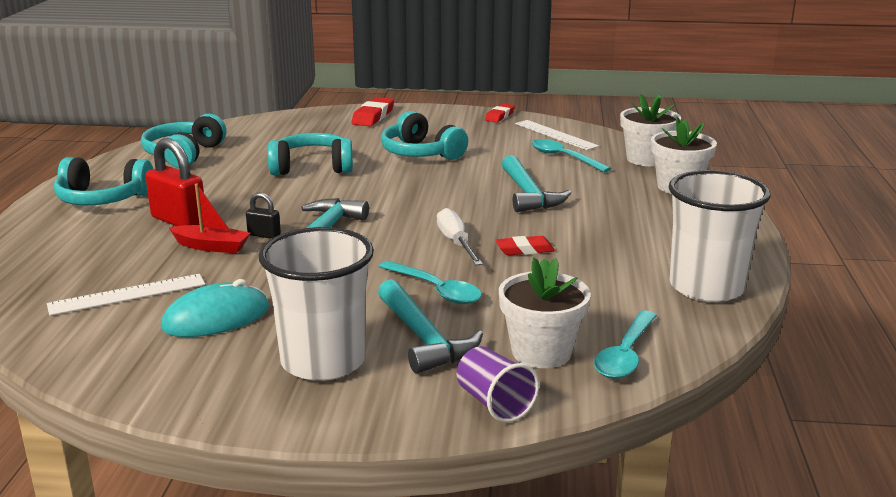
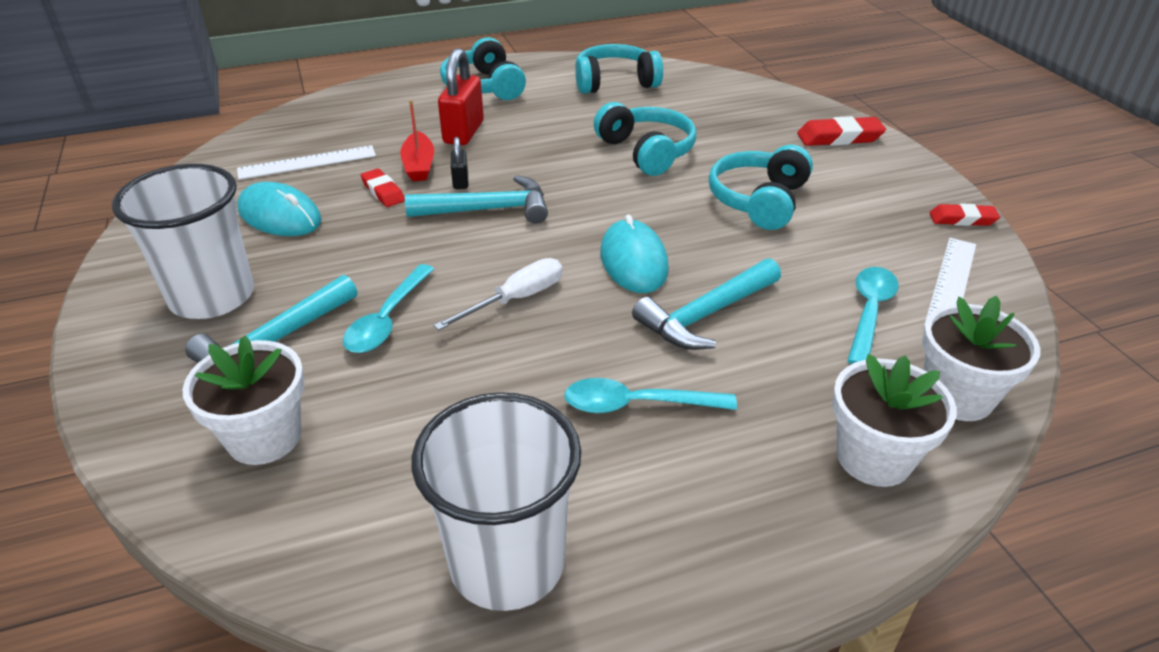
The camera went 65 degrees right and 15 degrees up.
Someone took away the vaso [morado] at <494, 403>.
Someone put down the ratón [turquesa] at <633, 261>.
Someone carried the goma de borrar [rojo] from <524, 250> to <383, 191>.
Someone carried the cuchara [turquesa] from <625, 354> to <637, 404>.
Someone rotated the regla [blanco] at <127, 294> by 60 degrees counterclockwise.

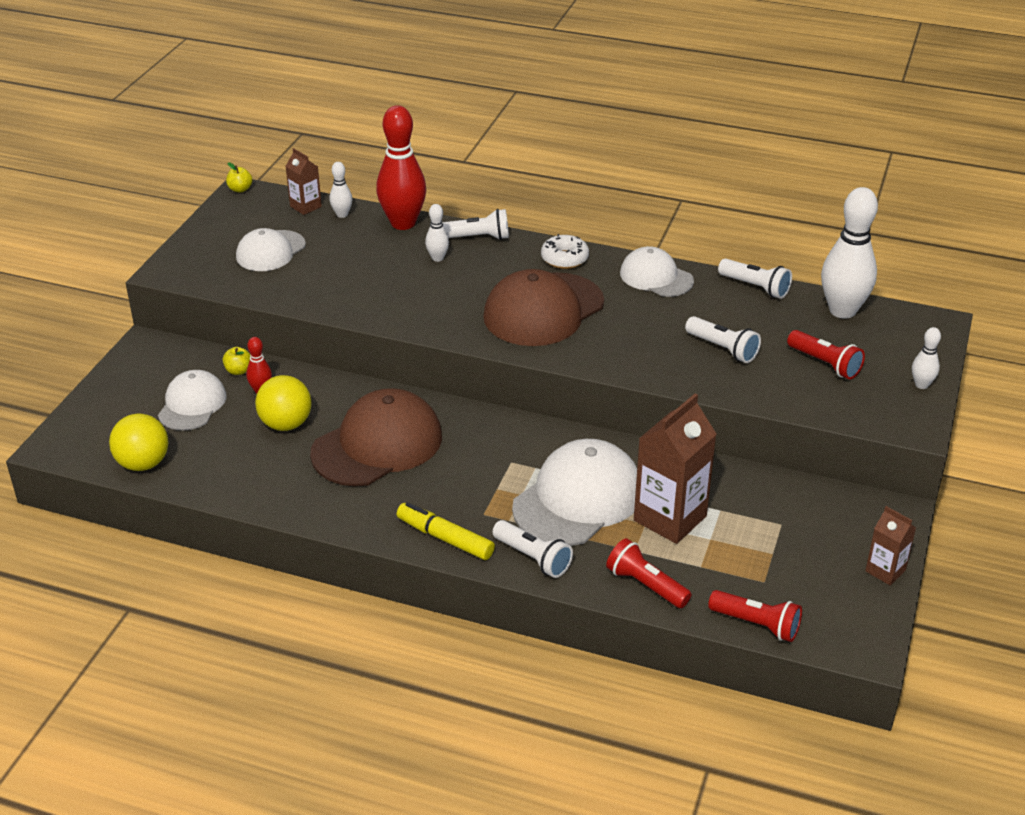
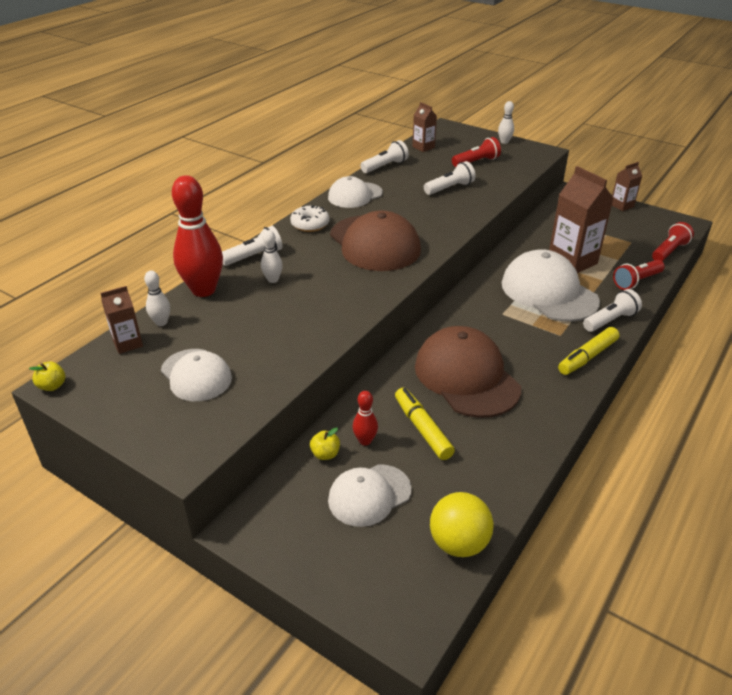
The camera went 75 degrees left and 0 degrees up.
Someone swapped the pelota [amarillo] at <286, 424> for the rotulador [amarillo] at <422, 429>.
Someone swapped the bolo [blanco] at <842, 311> for the cartón de leche [marrón] at <423, 147>.
Someone rotated the gorra [blanco] at <192, 404> by 60 degrees counterclockwise.
Someone rotated the lámpara de mano [blanco] at <477, 237> by 45 degrees clockwise.

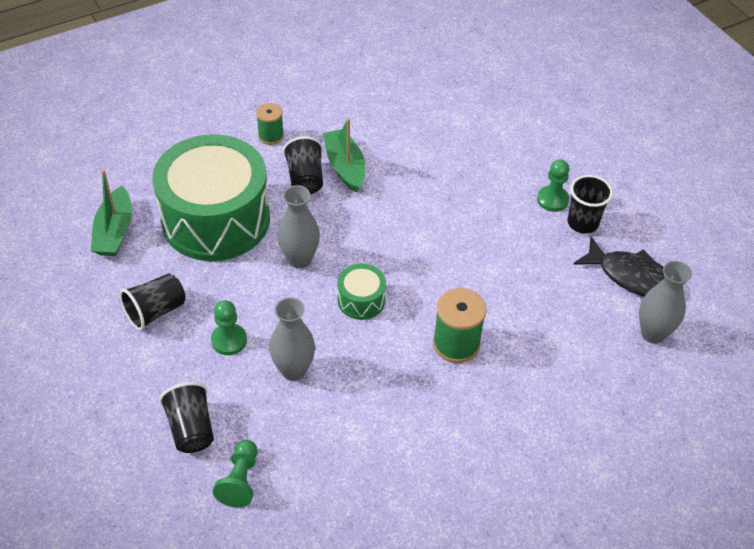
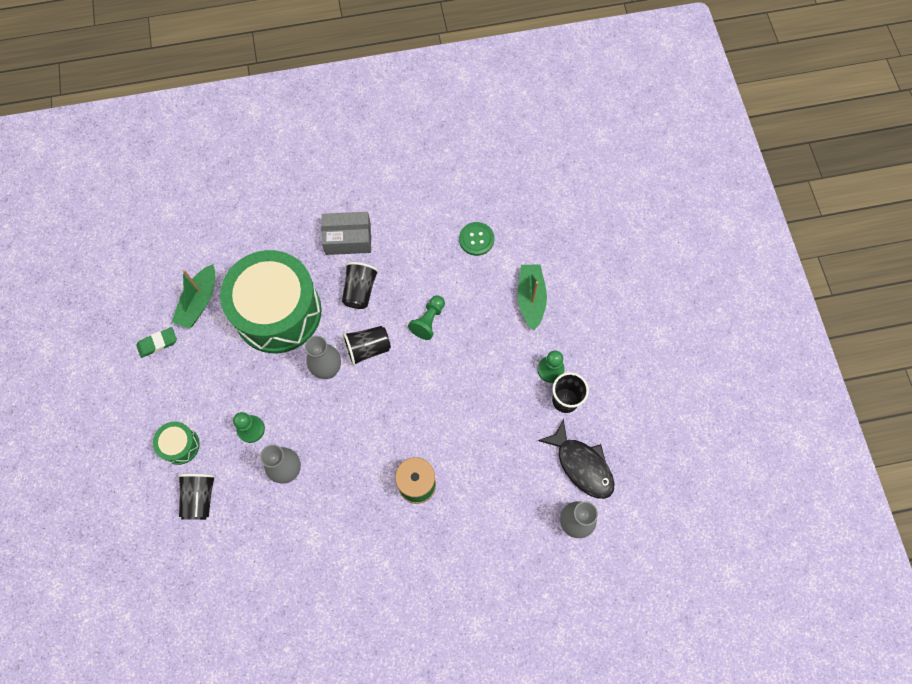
The camera went 20 degrees right and 20 degrees up.
Someone put down the goma de borrar [verde] at <157, 343>.
Someone put down the botón [verde] at <476, 239>.
Someone carried the vaso [negro] from <155, 311> to <367, 349>.
Someone carried the peón [verde] from <240, 480> to <428, 321>.
Someone carried the barco [verde] from <345, 167> to <531, 299>.
Someone carried the tambor [verde] from <361, 300> to <180, 445>.
Someone swapped the carrete [verde] at <271, 136> for the caja [gris] at <348, 239>.

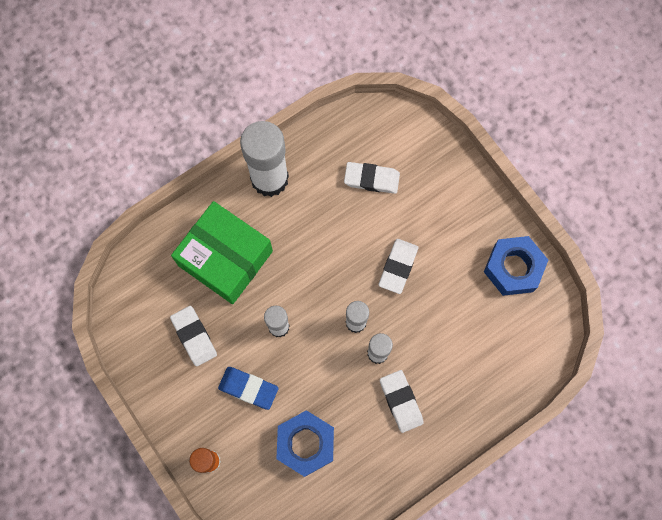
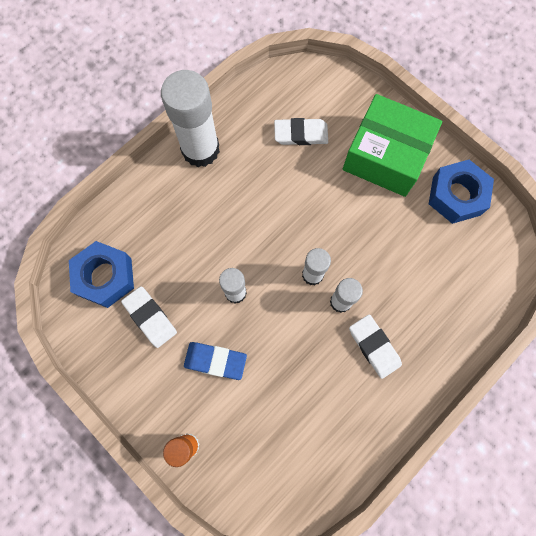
The camera went 10 degrees left and 0 degrees up.
Someone took away the goma de borrar [blanco] at <398, 267>.
Someone carried the caja [verde] from <225, 258> to <385, 156>.
Someone carried the tuerca [azul] from <305, 444> to <105, 277>.

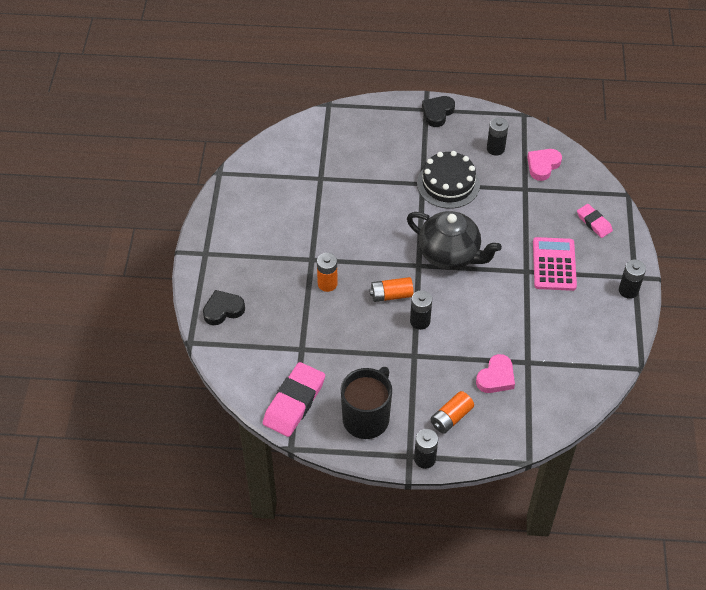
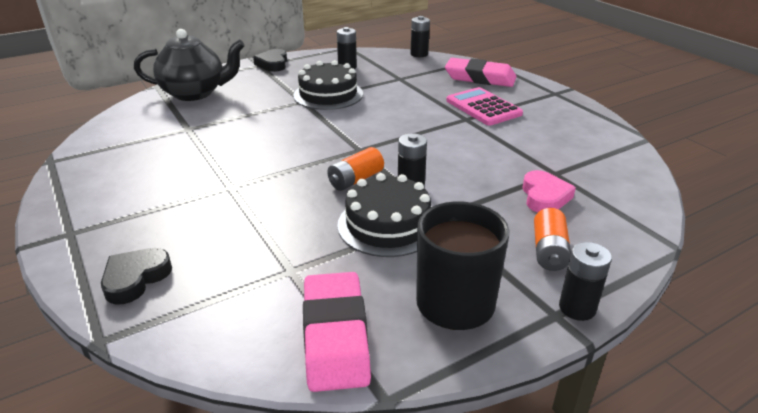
The camera went 35 degrees left and 20 degrees down.
Someone took away the pila [naranja] at <327, 284>.
Someone took away the corazón [rosa] at <543, 166>.
Someone put down the tarta [negro] at <387, 225>.
Someone carried the tetera [negro] from <450, 255> to <195, 93>.
Someone carried the pila [negro] from <628, 290> to <419, 54>.
Someone scaled the goma de borrar [rosa] at <594, 222> by 1.78.

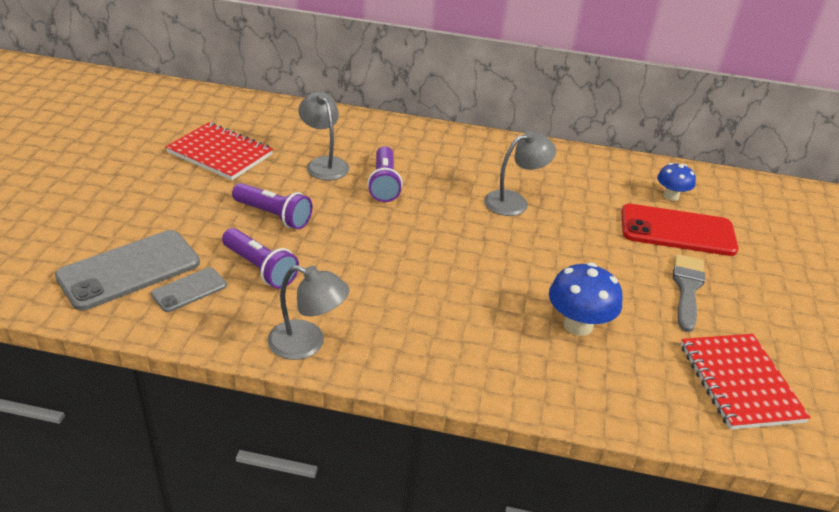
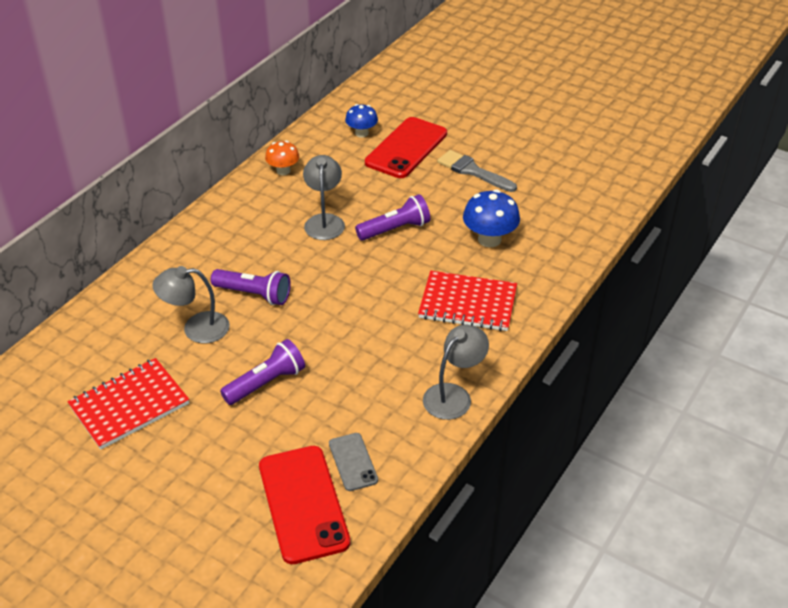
The camera went 65 degrees left and 5 degrees up.
Someone put down the seta [naranja] at <283, 171>.
Someone carried the lámpara de mano [morado] from <260, 268> to <395, 229>.
Someone carried the cuaderno [rojo] from <739, 383> to <467, 303>.
Someone repainted the móvil [gris] at <129, 270>, which became the móvil [rojo] at <303, 504>.

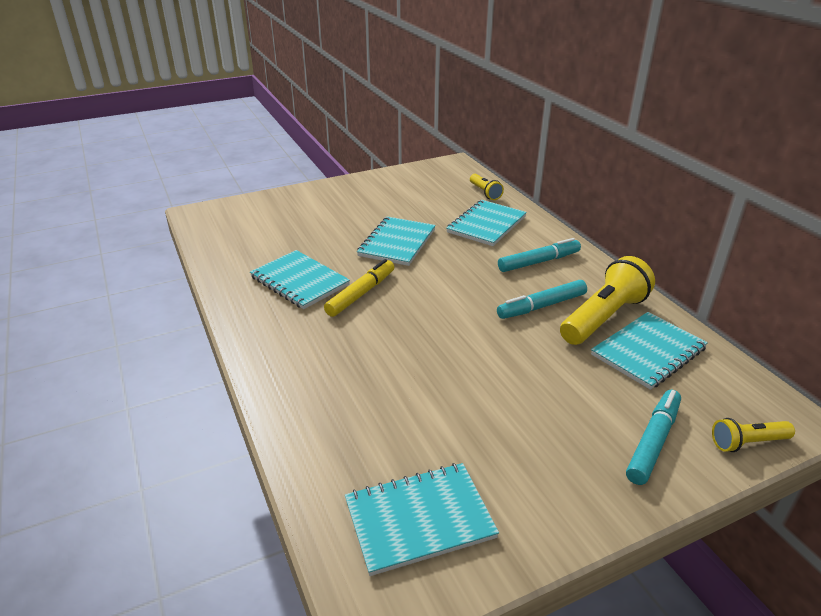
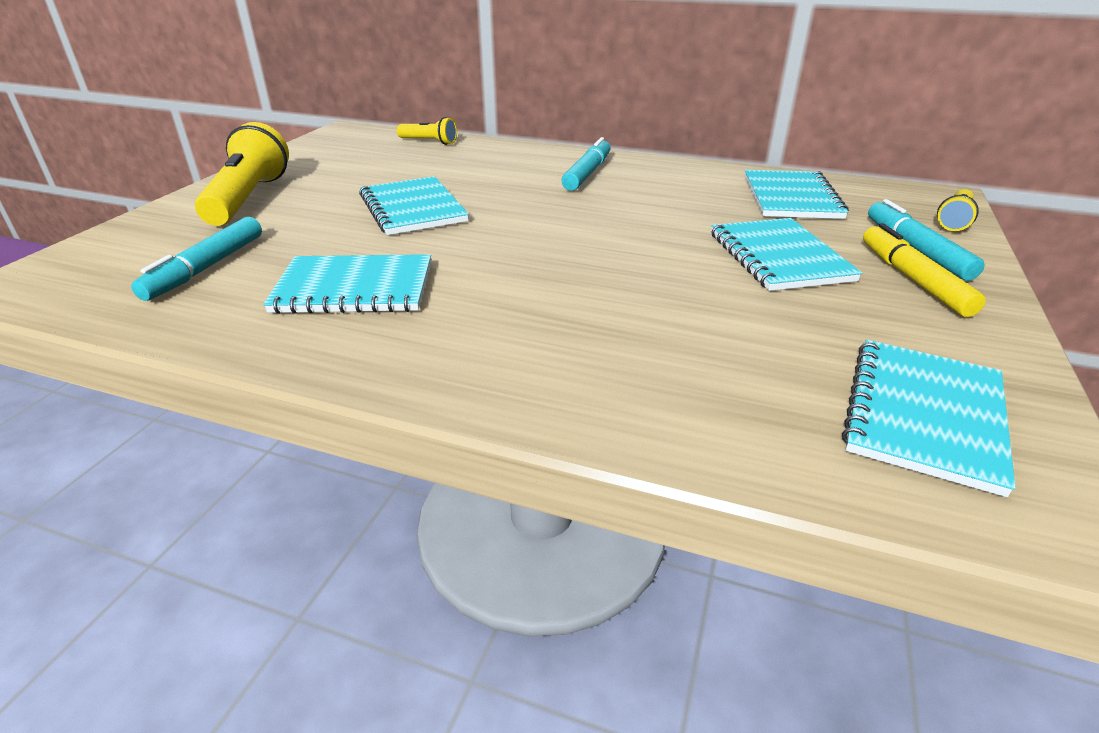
The camera went 45 degrees left and 0 degrees up.
Someone carried the rotulador [amarillo] from <361, 294> to <913, 279>.
Someone carried the cuaderno [turquesa] from <486, 224> to <778, 257>.
Someone carried the rotulador [turquesa] from <541, 306> to <206, 268>.
Someone carried the lámpara de mano [amarillo] from <603, 317> to <248, 198>.

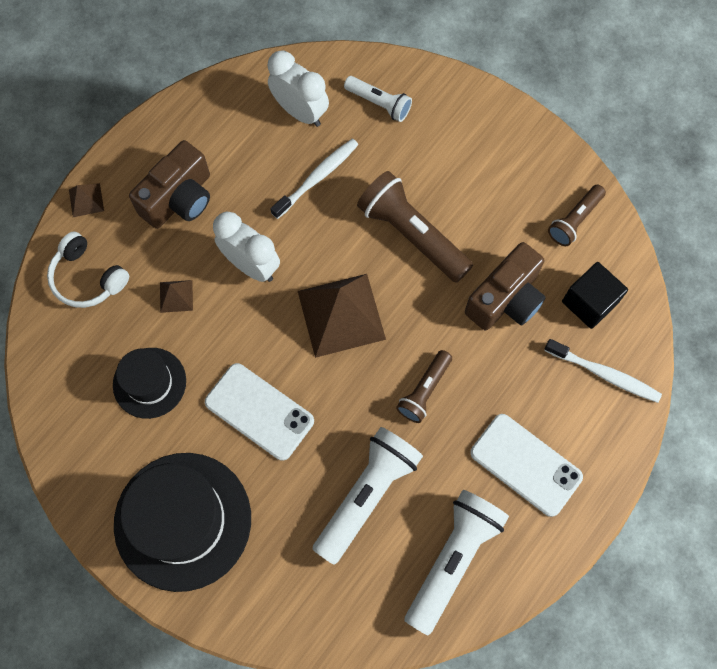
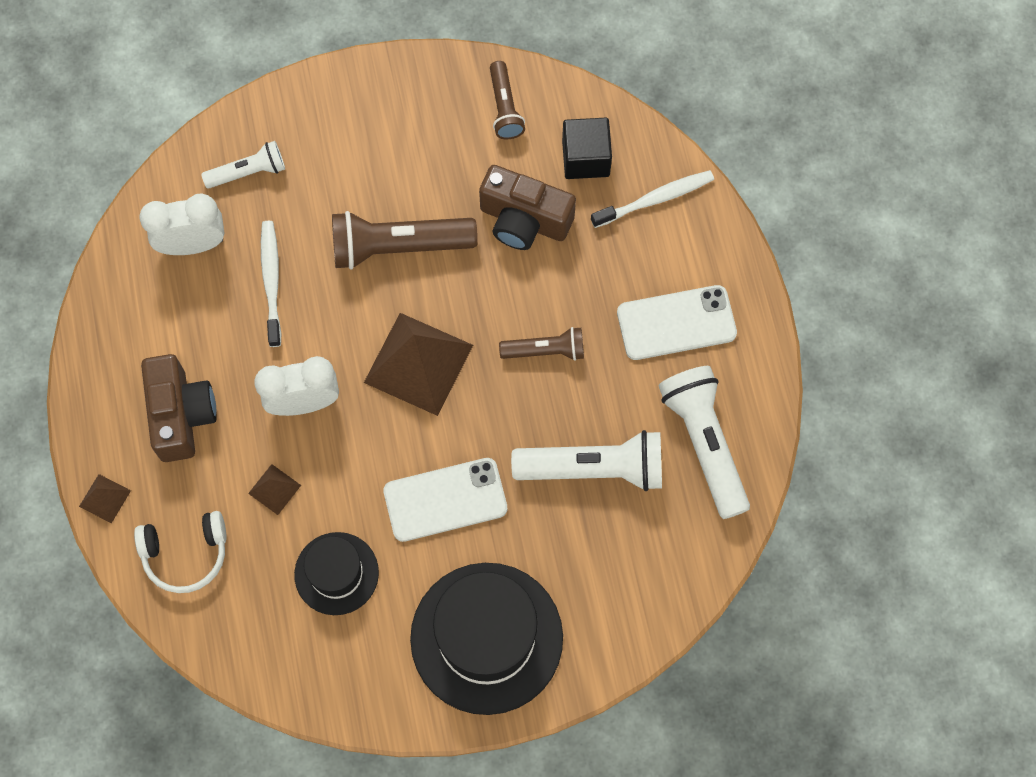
The camera went 50 degrees left and 0 degrees up.
Someone rotated the lámpara de mano [blanco] at <367, 495> by 105 degrees clockwise.
Someone rotated the lámpara de mano [marrón] at <424, 391> by 75 degrees counterclockwise.
Someone rotated the cámara [marrón] at <505, 299> by 120 degrees clockwise.

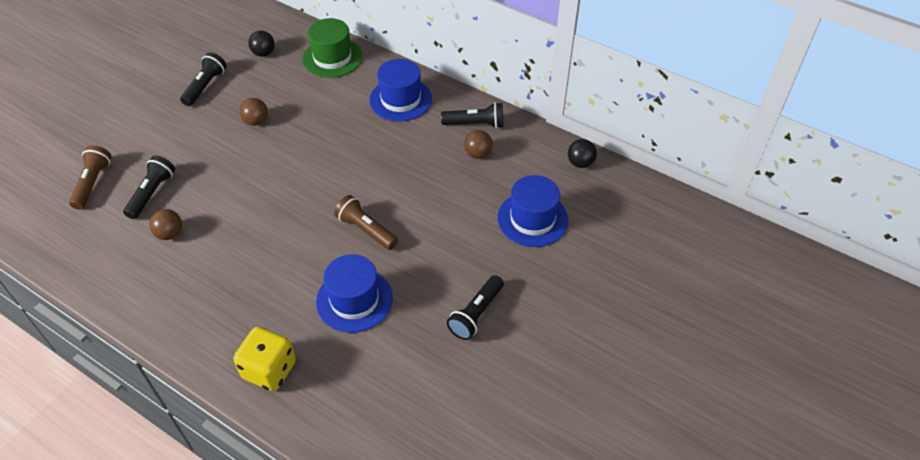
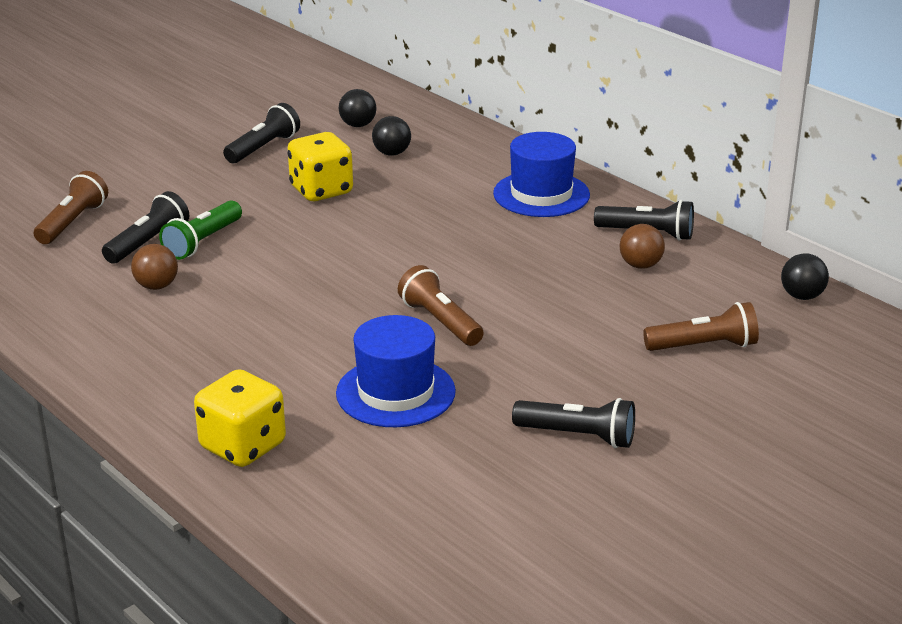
The camera went 15 degrees right and 20 degrees down.
Someone took away the sombrero [verde] at <332, 58>.
Someone put down the lámpara de mano [verde] at <203, 242>.
Someone put down the pelota [negro] at <392, 153>.
Someone swapped the pelota [marrón] at <256, 121> for the dado [amarillo] at <321, 191>.
Someone swapped the sombrero [azul] at <532, 219> for the lámpara de mano [marrón] at <703, 346>.
Someone rotated the lámpara de mano [negro] at <476, 314> by 120 degrees counterclockwise.

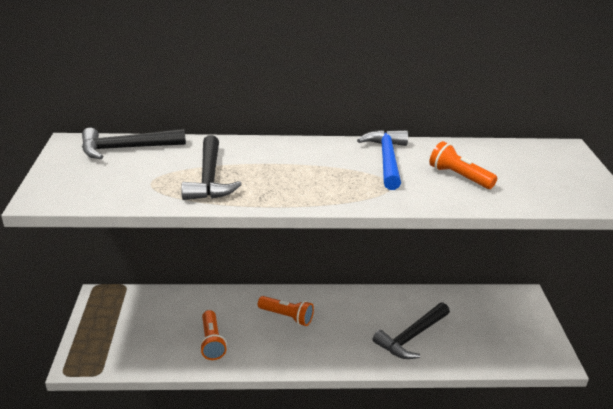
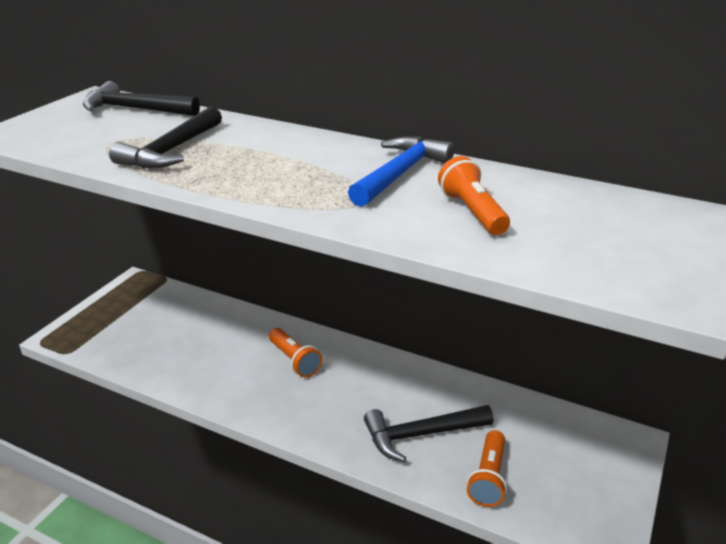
The camera went 30 degrees right and 0 degrees up.
Someone carried the lámpara de mano [naranja] from <212, 342> to <488, 478>.

